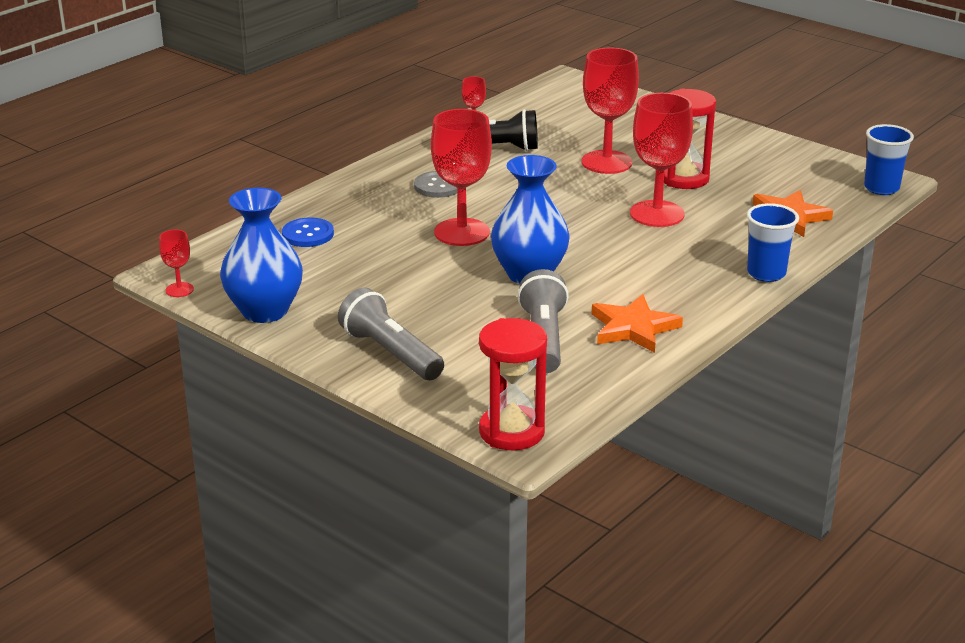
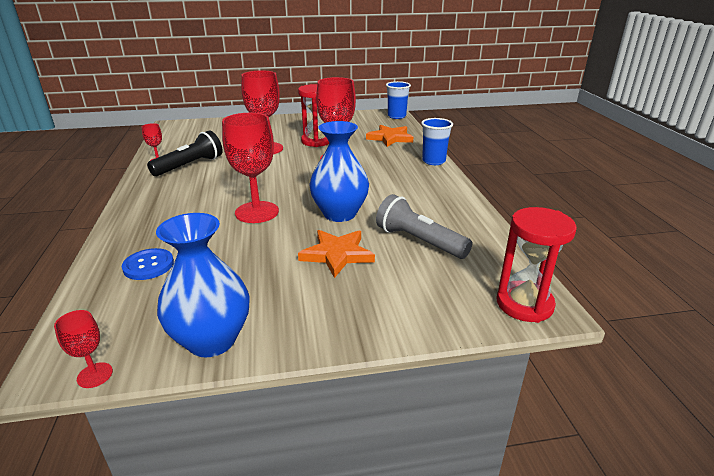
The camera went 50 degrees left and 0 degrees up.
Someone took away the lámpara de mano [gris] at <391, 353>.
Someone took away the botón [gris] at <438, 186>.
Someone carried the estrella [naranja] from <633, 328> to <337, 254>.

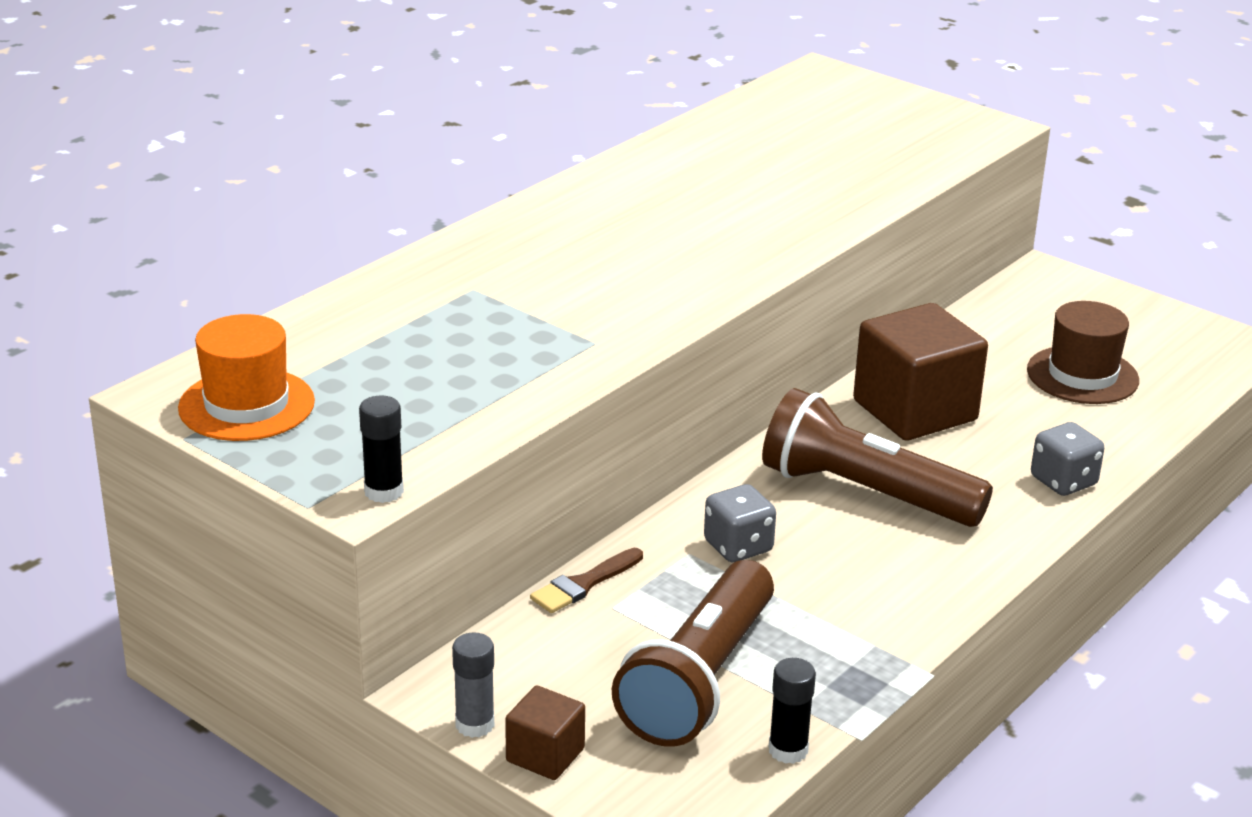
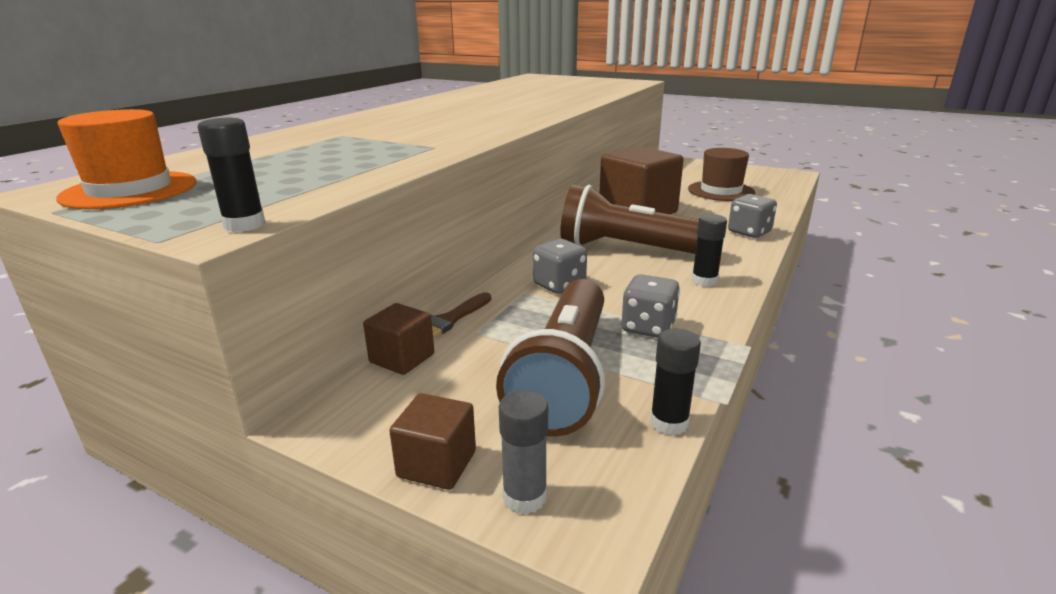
The camera went 10 degrees left and 5 degrees down.
Someone put down the cubo [marrón] at <402, 358>.
Someone put down the dado [gris] at <648, 327>.
Someone put down the barra de pegamento [negro] at <704, 281>.
Someone carried the barra de pegamento [gris] from <474, 724> to <524, 497>.

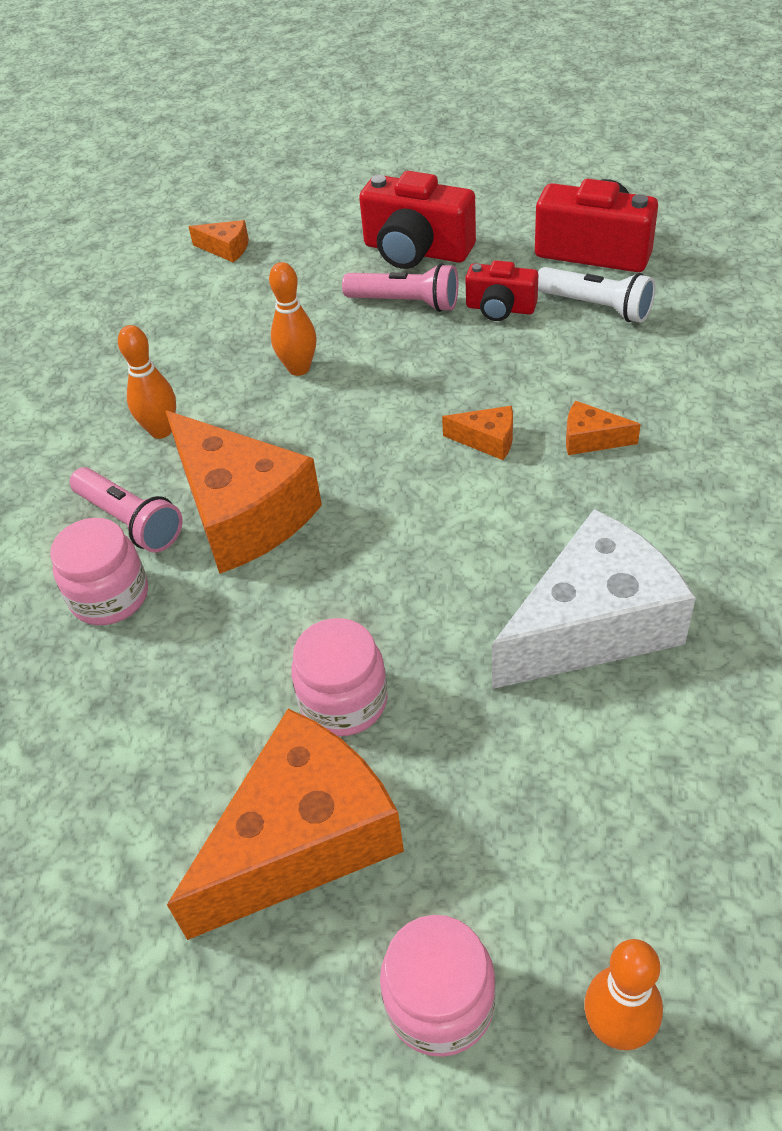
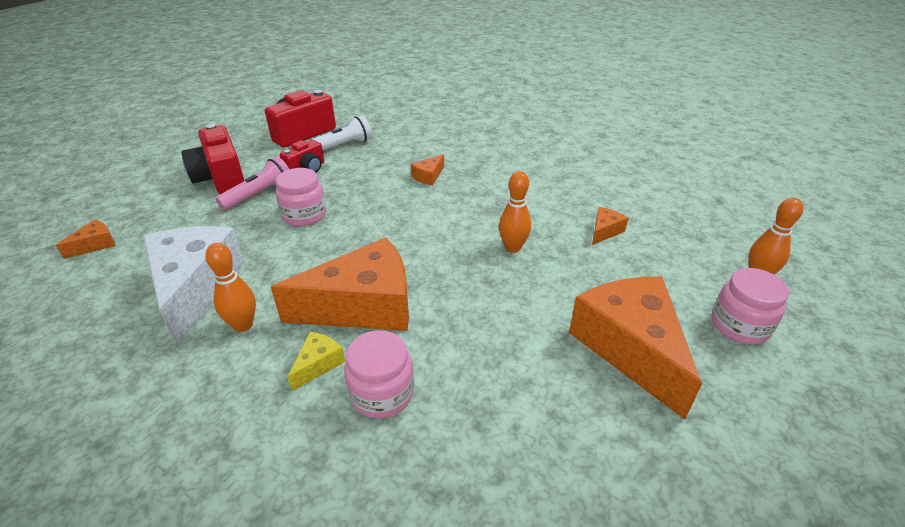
The camera went 70 degrees left and 10 degrees down.
Someone carried the bolo [naranja] from <299, 368> to <513, 247>.
Someone carried the tarro [rosa] from <344, 701> to <304, 215>.
Someone carried the queso [naranja] from <487, 440> to <604, 231>.
Someone carried the queso [blanco] from <593, 625> to <195, 288>.
Someone swapped the lámpara de mano [rosa] at <130, 522> for the queso [amarillo] at <318, 364>.
Someone rotated the cámara [rojo] at <416, 251> by 105 degrees clockwise.

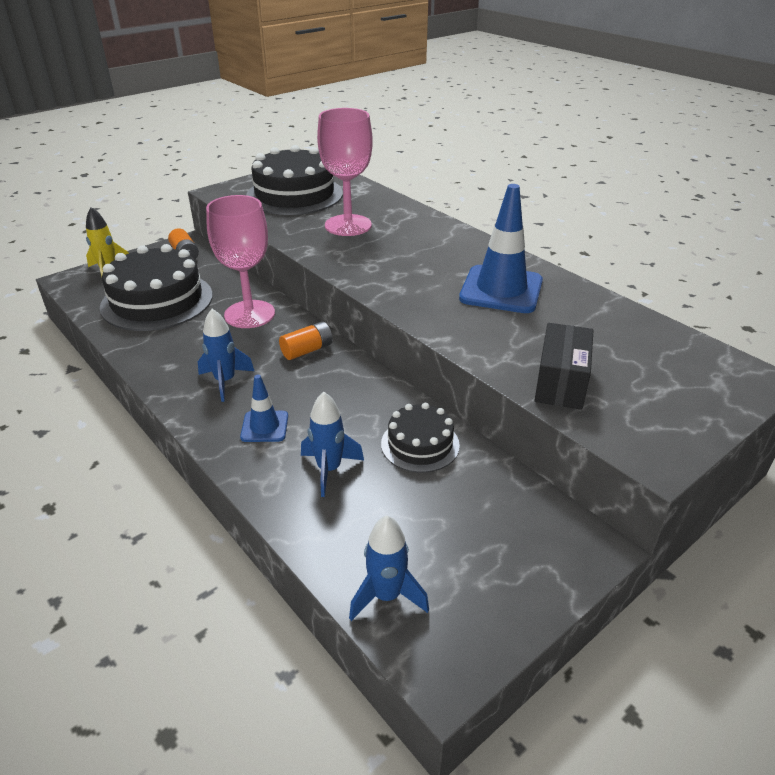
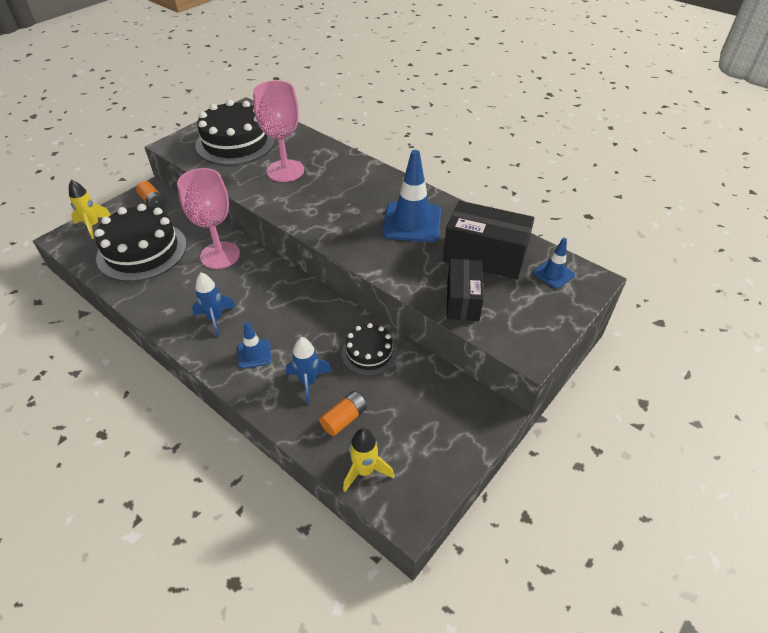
The camera went 10 degrees left and 10 degrees up.
Someone put down the caja [negro] at <484, 256>.
Someone put down the cono de tráfico [azul] at <553, 274>.
Someone carried the pila [naranja] from <307, 350> to <344, 419>.
Someone repainted the cohete [azul] at <386, 596>, which became the cohete [amarillo] at <365, 471>.

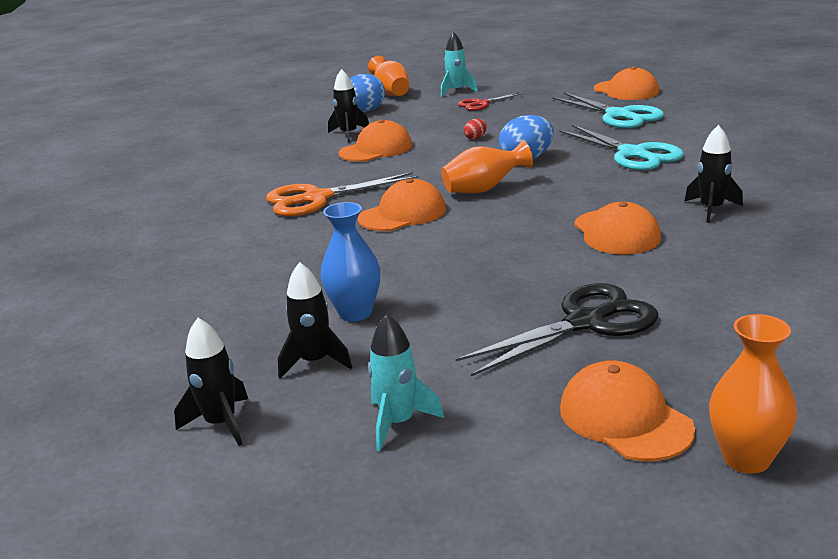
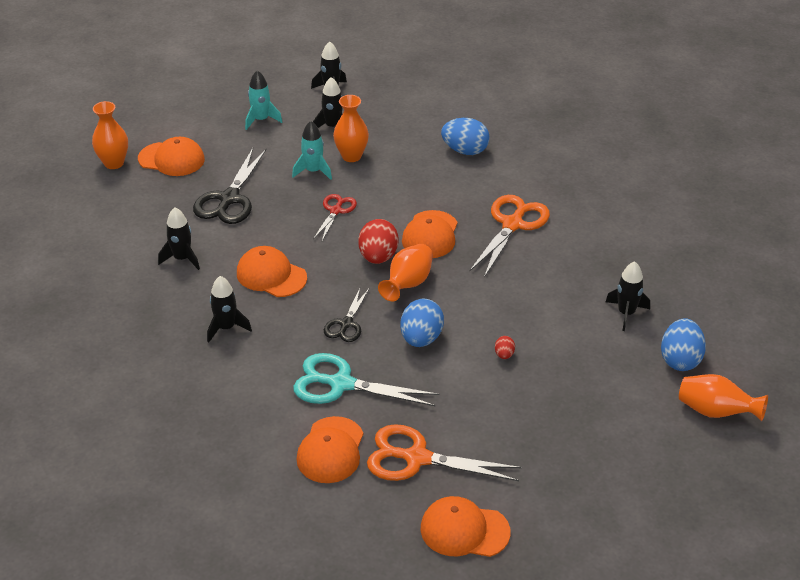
The camera went 135 degrees right and 15 degrees up.
Someone put down the cohete [negro] at <182, 258>.
Someone put down the tijeras [negro] at <346, 324>.
Someone put down the huevo [rojo] at <378, 257>.
Someone put down the huevo [azul] at <465, 151>.
Someone carried the gorra [naranja] from <376, 149> to <330, 450>.
Someone carried the cohete [turquesa] from <456, 91> to <313, 171>.
Someone carried the tijeras [rojo] from <481, 104> to <336, 210>.
Someone repainted the florero [azul] at <355, 313>, which became the florero [naranja] at <351, 156>.
Someone repainted the tijeras [turquesa] at <619, 116>, which became the tijeras [naranja] at <416, 458>.

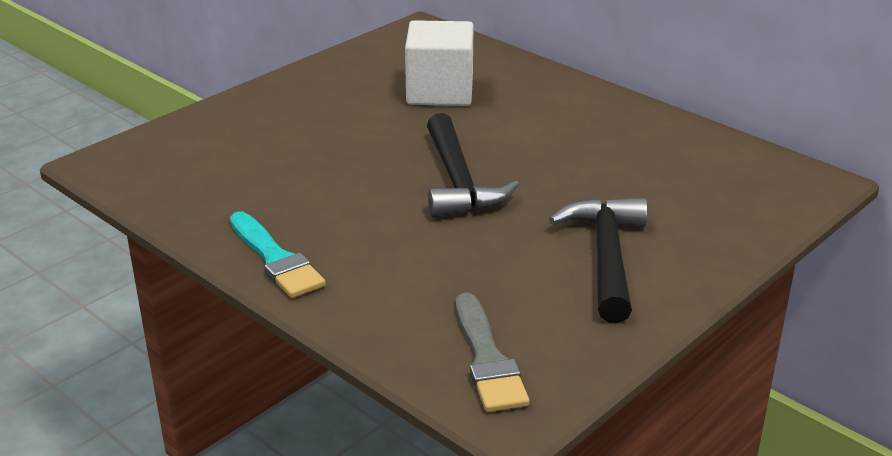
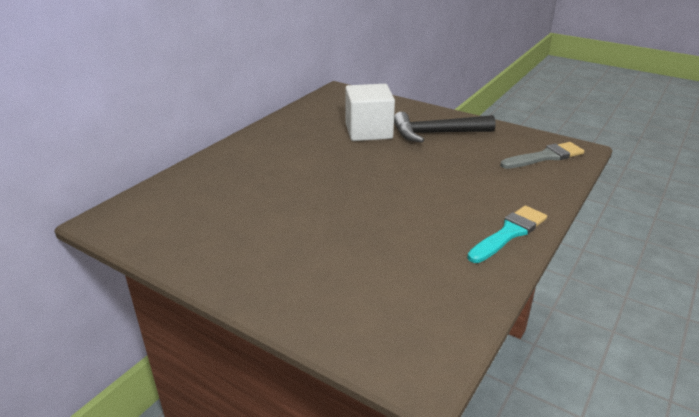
The camera went 100 degrees left and 0 degrees up.
Someone took away the martillo [negro] at <458, 182>.
Someone carried the cubo [blanco] from <440, 92> to <368, 131>.

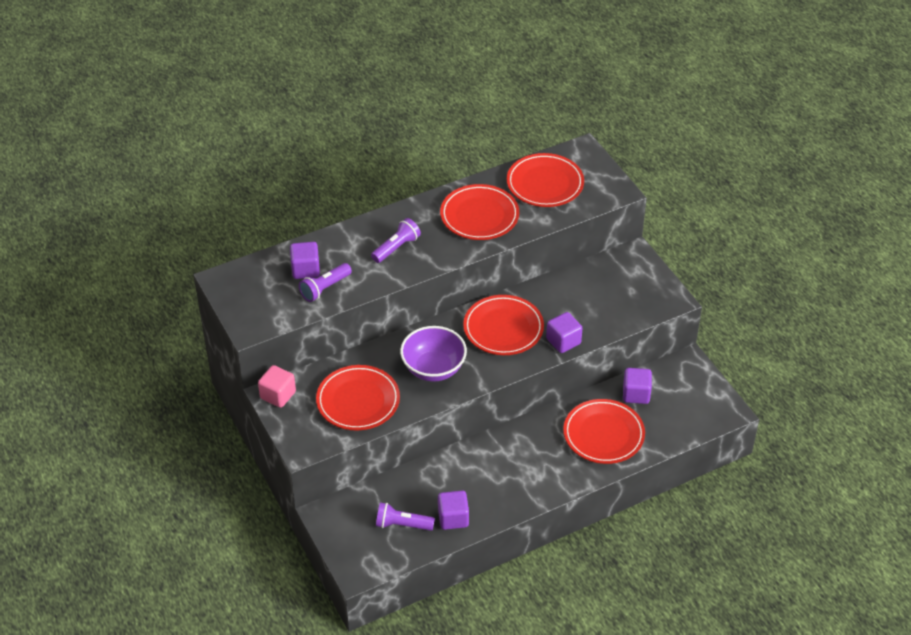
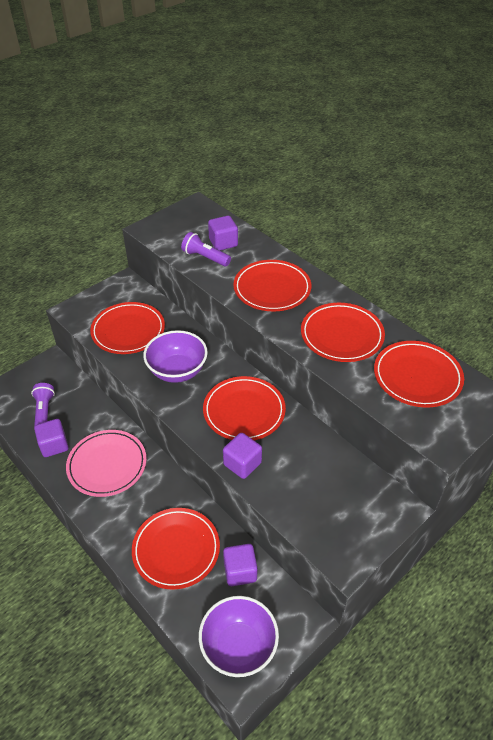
The camera went 75 degrees right and 0 degrees up.
Someone took away the cubo [rosa] at <278, 395>.
Someone put down the plato [rosa] at <107, 465>.
Someone put down the cuenco [morado] at <239, 646>.
Someone swapped the lámpara de mano [morado] at <396, 247> for the plato [rojo] at <272, 289>.

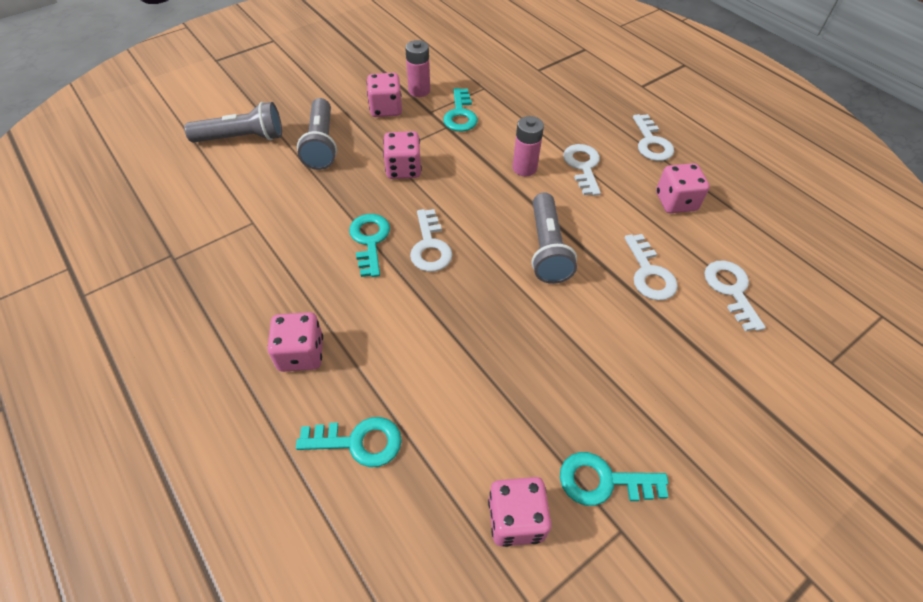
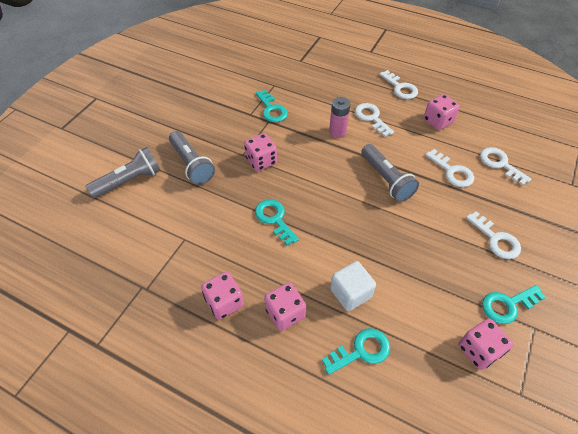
The camera went 25 degrees left and 0 degrees up.
Someone took away the pila [rosa] at <419, 91>.
Someone put down the cubo [blanco] at <350, 293>.
Someone carried the dado [rosa] from <386, 109> to <224, 302>.
Someone carried the llave [blanco] from <430, 246> to <496, 239>.

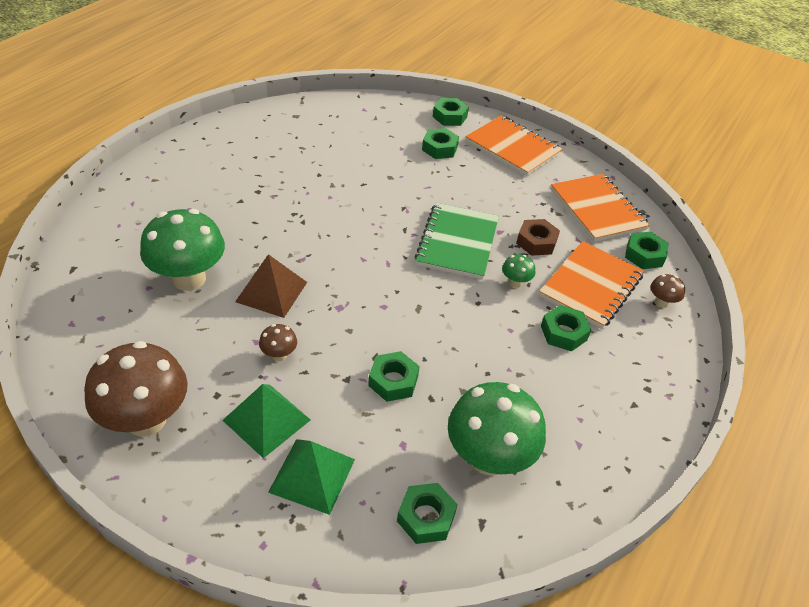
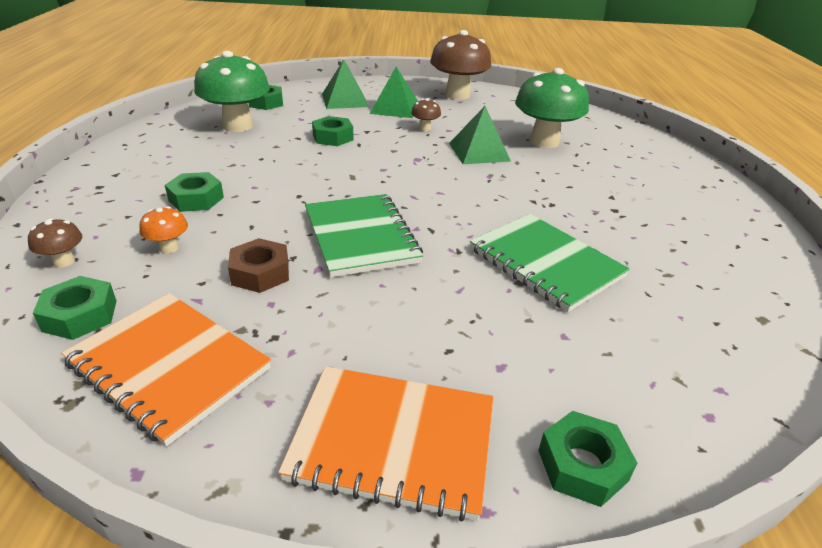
The camera went 150 degrees right and 10 degrees down.
Someone took away the tuerca [verde] at <439, 148>.
Someone took away the seta [verde] at <515, 282>.
Someone put down the cuaderno [verde] at <545, 263>.
Someone swapped the cuaderno [naranja] at <591, 286> for the seta [naranja] at <169, 248>.
Someone repainted the pirámide [marrón] at <271, 291>, which became the pirámide [verde] at <479, 152>.

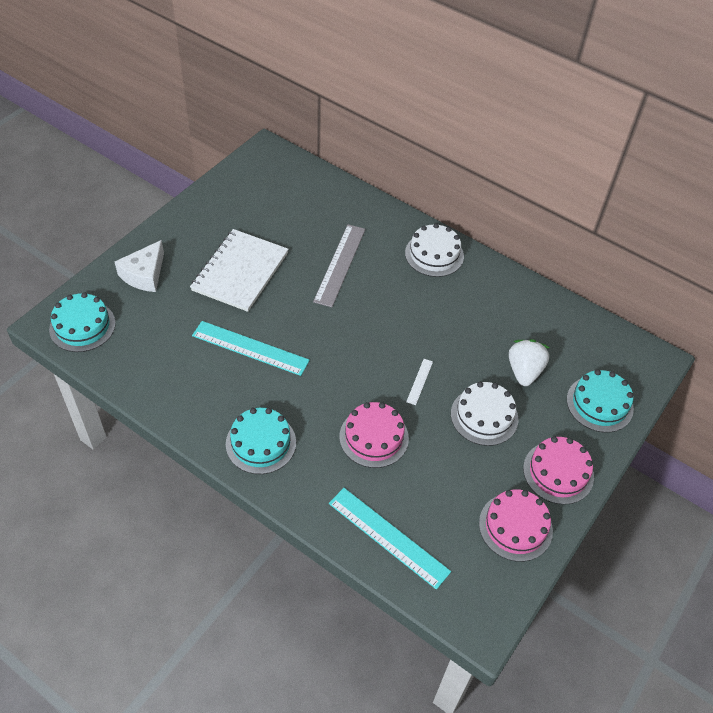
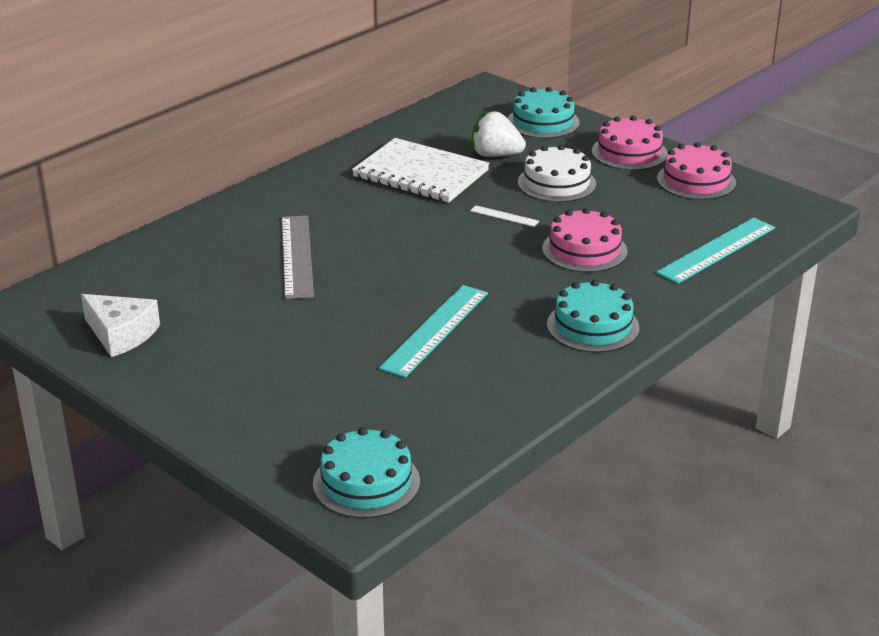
The camera went 80 degrees left and 20 degrees down.
Someone took away the tarta [blanco] at <434, 254>.
Someone carried the queso [blanco] from <144, 274> to <121, 334>.
Someone carried the cuaderno [blanco] from <240, 272> to <421, 174>.
Someone rotated the regla [gris] at <340, 264> by 60 degrees clockwise.

